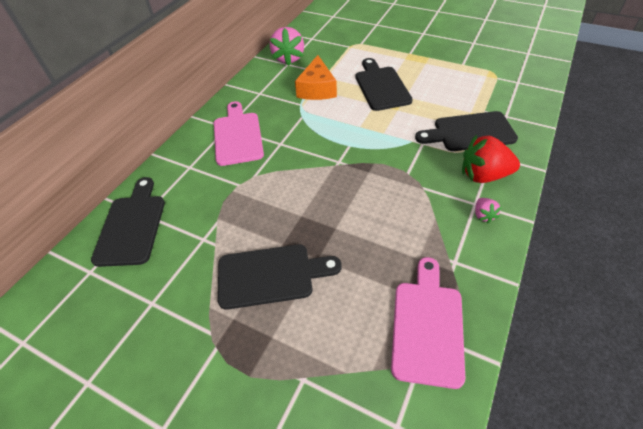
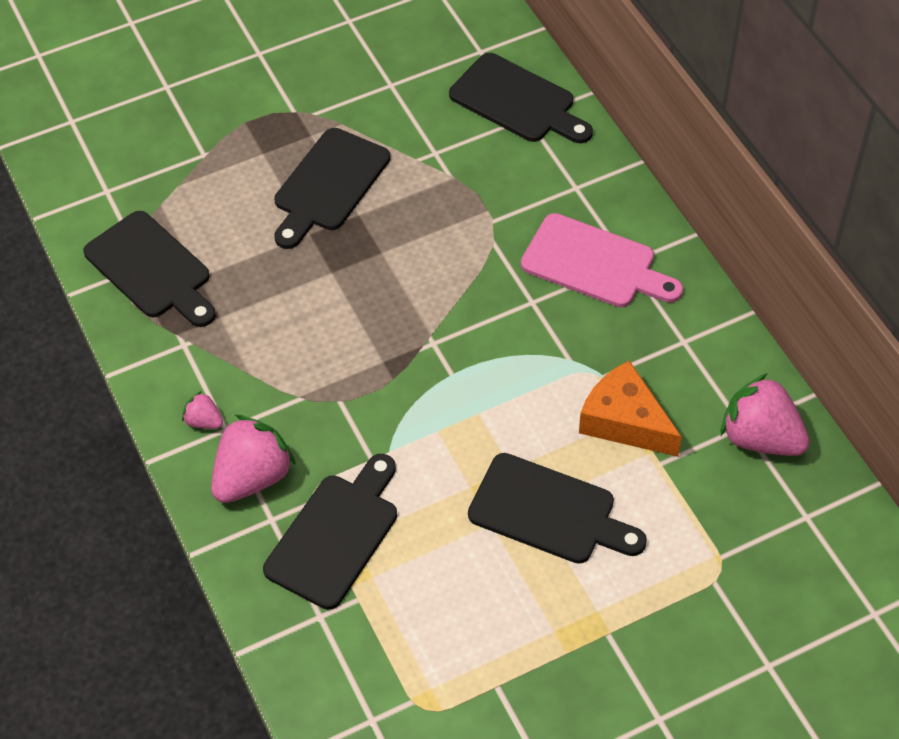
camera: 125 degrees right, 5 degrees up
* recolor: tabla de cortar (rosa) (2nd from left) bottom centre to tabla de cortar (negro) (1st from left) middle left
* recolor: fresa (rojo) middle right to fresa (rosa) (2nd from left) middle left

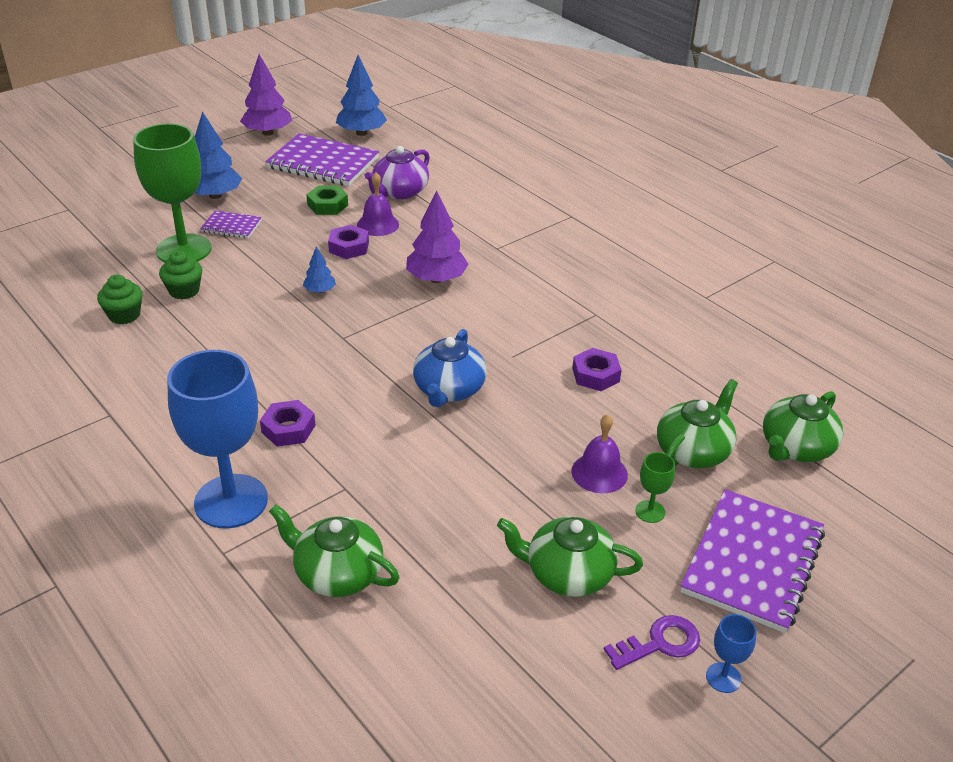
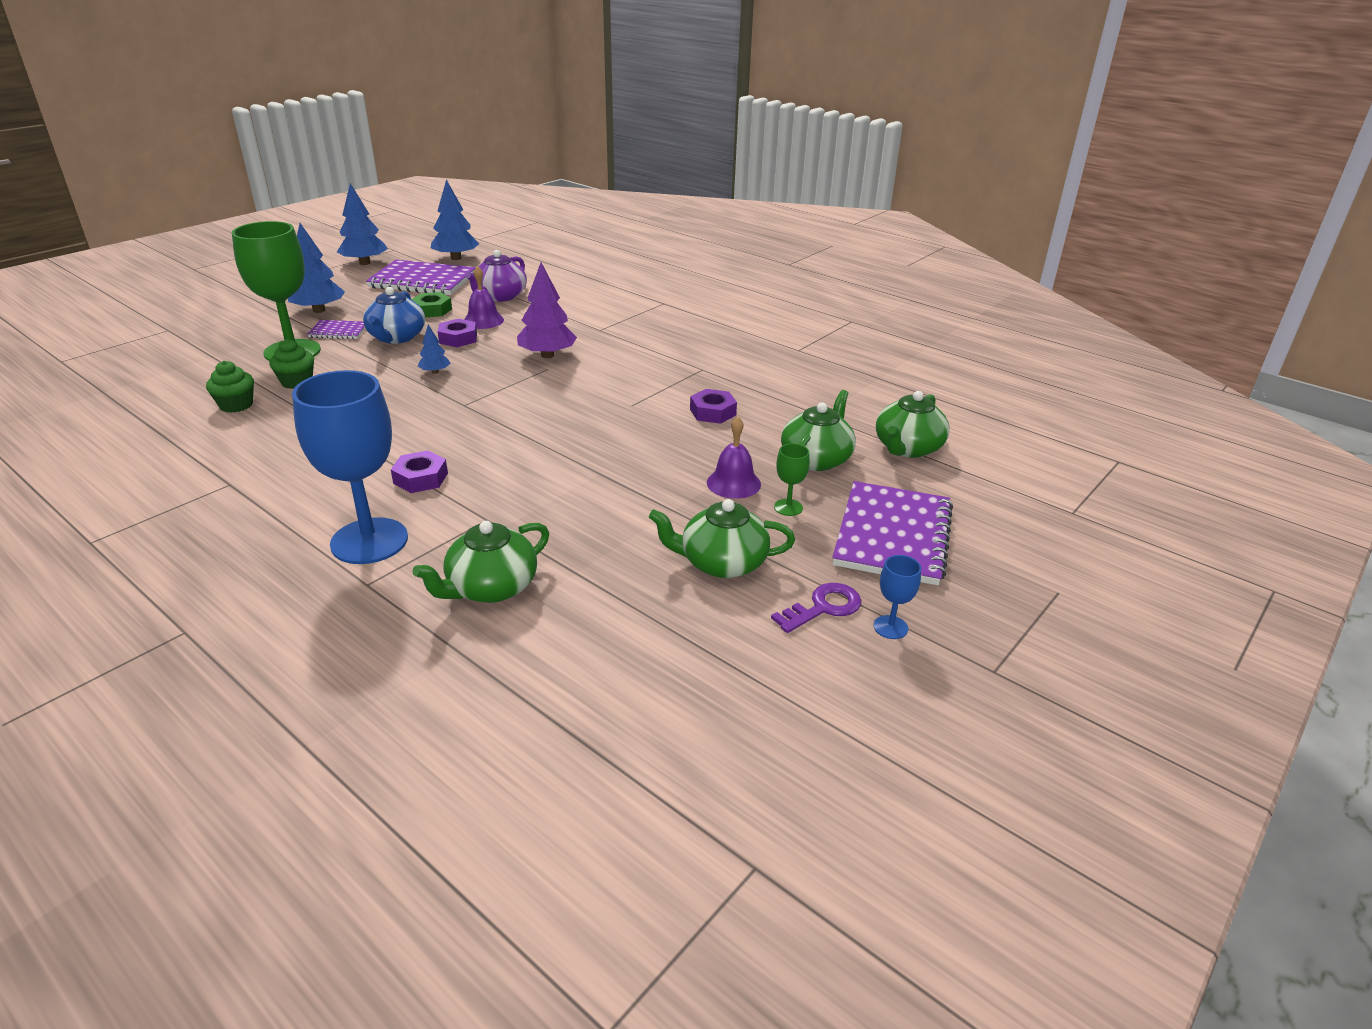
camera: 10 degrees left, 5 degrees down
* move: tetera (azul) centre to top left
* recolor: árbol (morado) (1st from left) top left to árbol (azul) (2nd from left) top left
* rotate: tetera (verde) (1st from left) bottom centre = centre 60 degrees counterclockwise

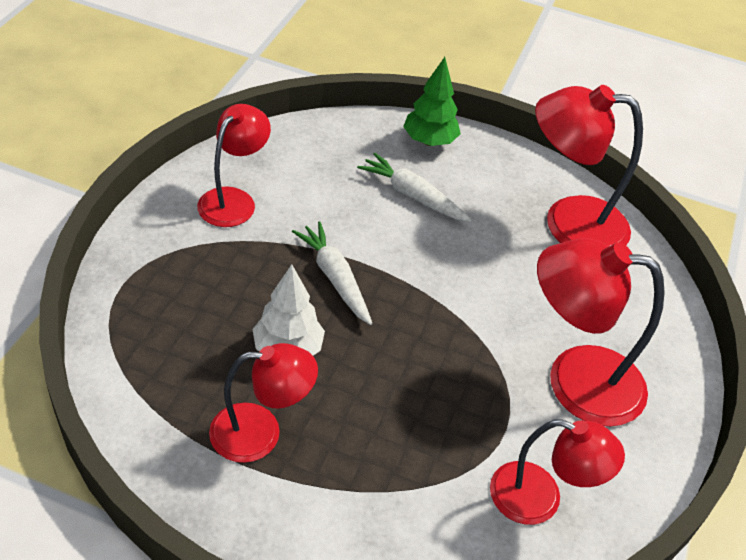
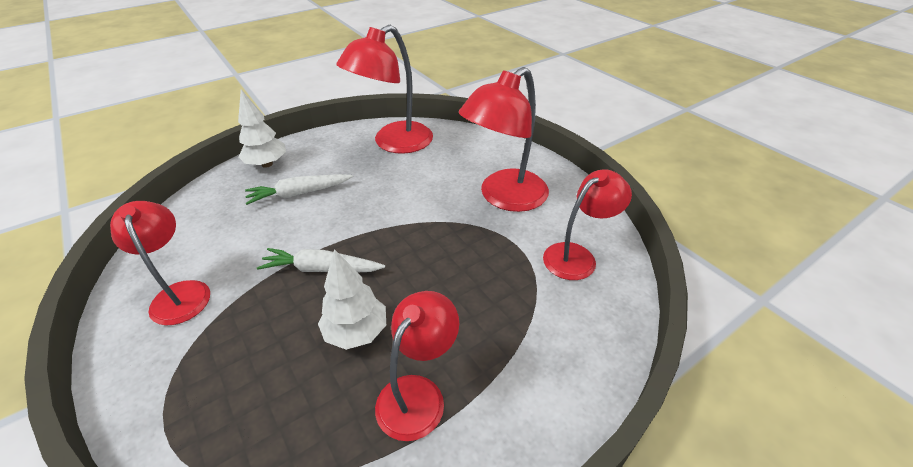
camera: 50 degrees left, 5 degrees down
* recolor: árbol (verde) top centre to árbol (blanco) (1st from left) top left

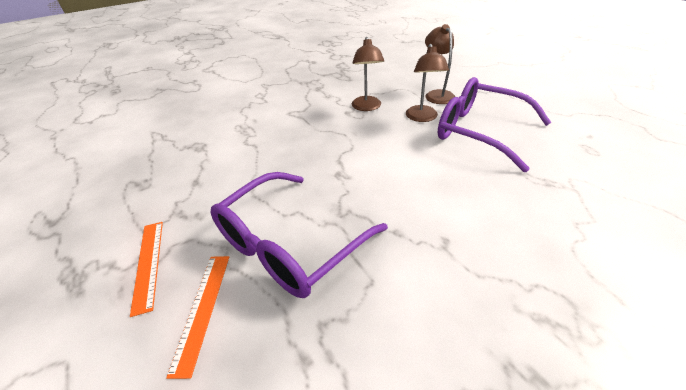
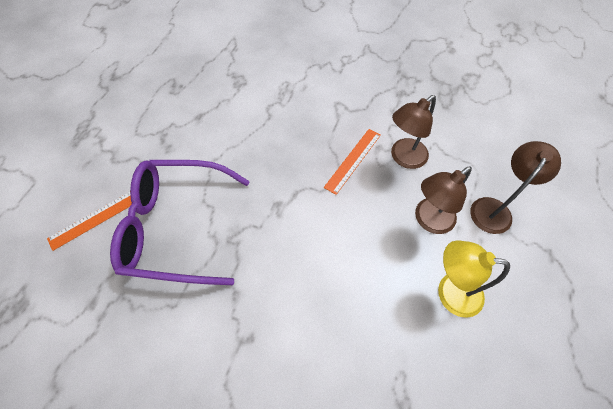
camera: 50 degrees right, 20 degrees up
* move: regla (naranja) (1st from left in the first image) bottom left to regla (naranja) (2nd from left) centre
* replace: gafas (morado) (2nd from left) top right to lámpara (amarillo) bottom right

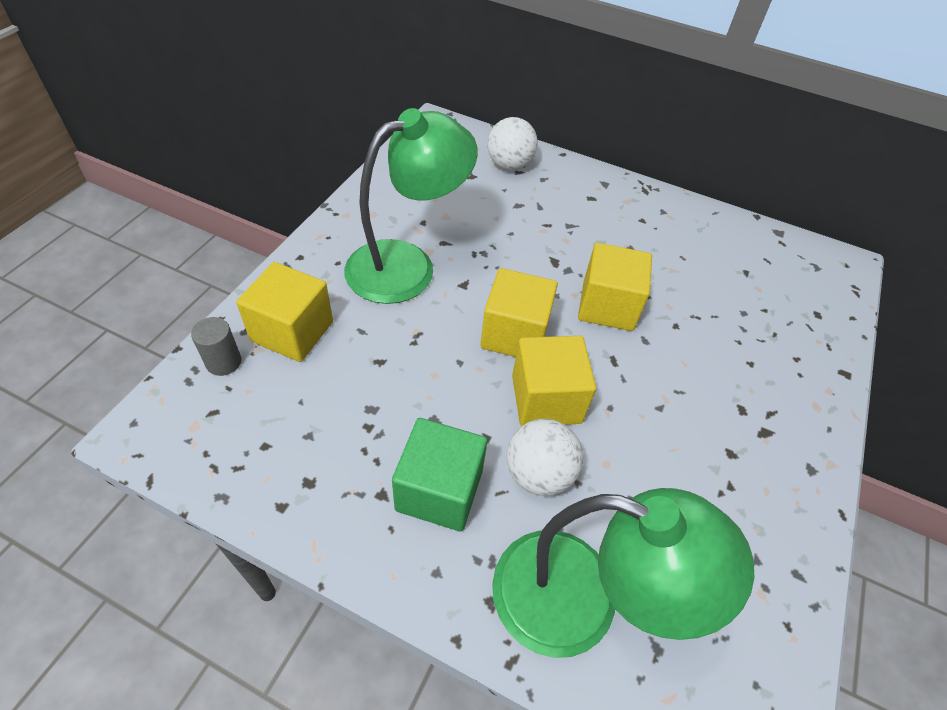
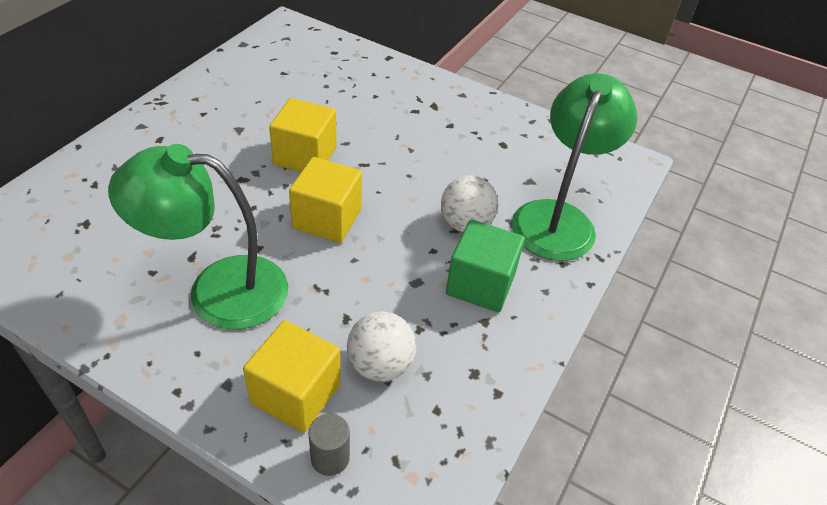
camera: 85 degrees left, 5 degrees down
* delete: cubo (amarillo) (3rd from left) centre
* move: pelota (blanco) (1st from left) top centre to bottom centre
* rotate: lámpara (verde) (1st from left) top centre = middle left 60 degrees counterclockwise

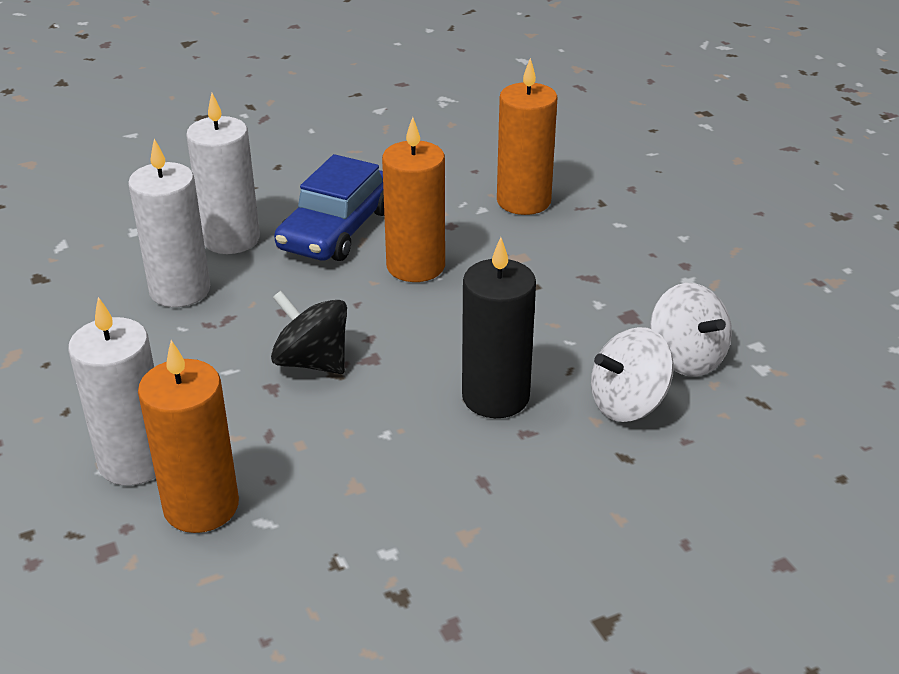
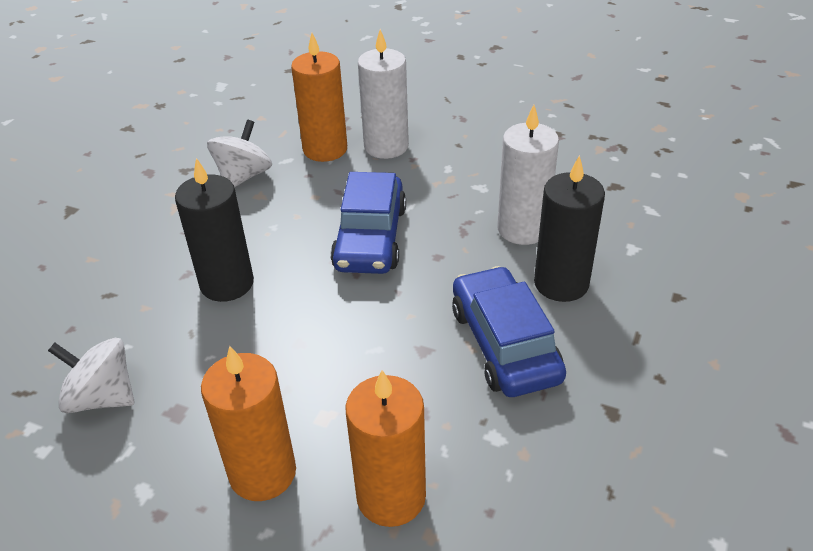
camera: 140 degrees right, 5 degrees up
* move: vela (naranja) (2nd from left in the first image) top centre to vela (naranja) (1st from left) bottom left
* move: peonza (blanco) (1st from left in the first image) middle right to peonza (blanco) (2nd from left) top left
* replace: peonza (negro) centre to coche (azul) (1st from left) centre
* recolor: vela (blanco) (3rd from left) top left to vela (negro) (2nd from left) middle right

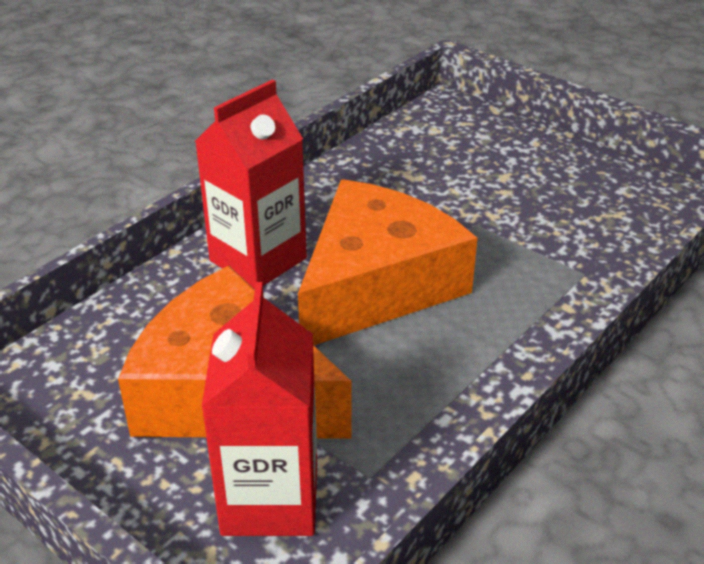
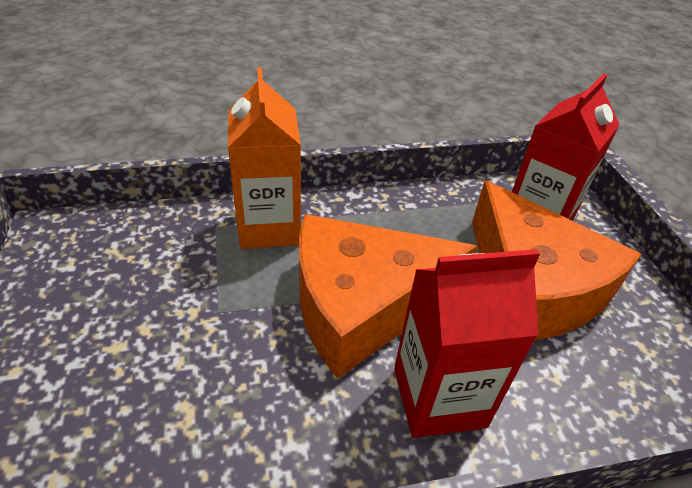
camera: 145 degrees left, 5 degrees up
* insert: cartón de leche (naranja) top centre

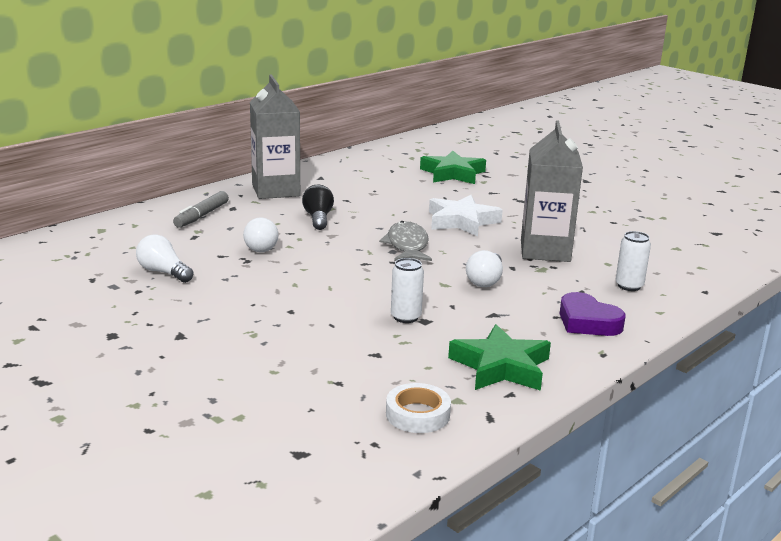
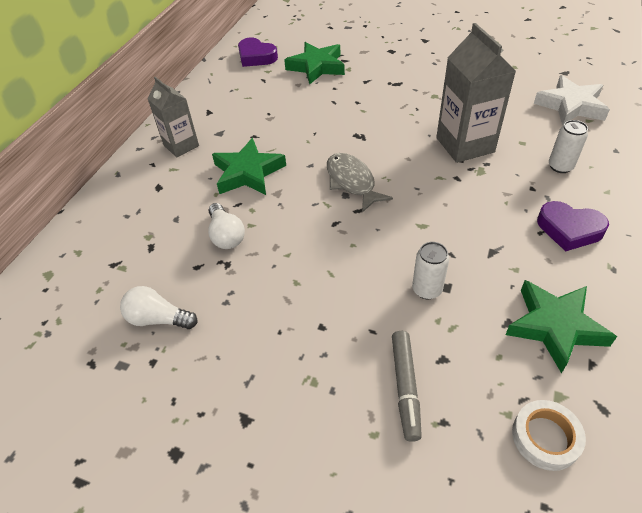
camera: 20 degrees left, 25 degrees up
* delete: bombilla (blanco) (3rd from left) centre
* insert: corazón (morado) (1st from left) top centre
* move: rotulador (gris) middle left to bottom centre
* move: estrella (blanco) centre to top right
* replace: bombilla (negro) centre to estrella (verde) (1st from left) top centre
* resize: cartón de leche (gris) (1st from left) top centre = top left x0.64

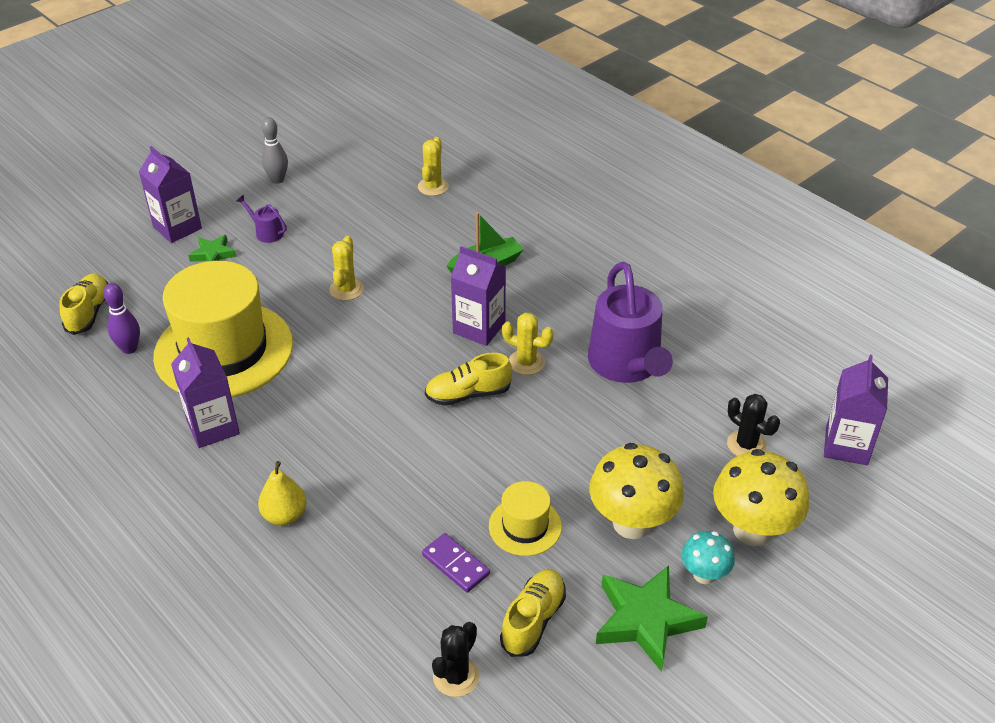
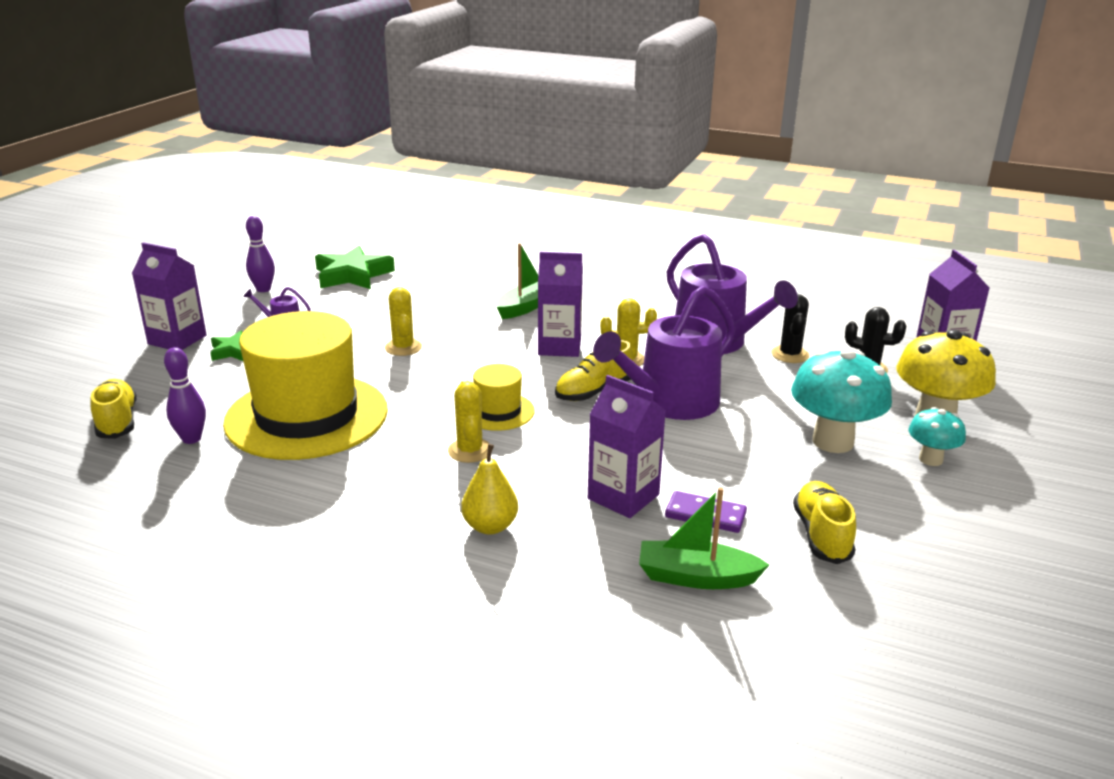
camera: 25 degrees left, 15 degrees down
* insert: regadera (morado) (2nd from left) centre
* insert: barco (verde) (2nd from left) bottom centre
* move: cartón de leche (morado) (2nd from left in the first image) middle left to cartón de leche (morado) (3rd from left) centre
* move: cactus (amarillo) (2nd from left) top centre to centre
* move: cactus (negro) (1st from left) bottom centre to middle right
* move: sombrero (amarillo) (2nd from left) bottom centre to centre
* move: estrella (verde) (2nd from left) bottom centre to middle left
* recolor: bolo (gris) top left to bolo (morado) (2nd from left) top left
* recolor: seta (amarillo) (1st from left) bottom centre to seta (turquesa) (1st from left) middle right

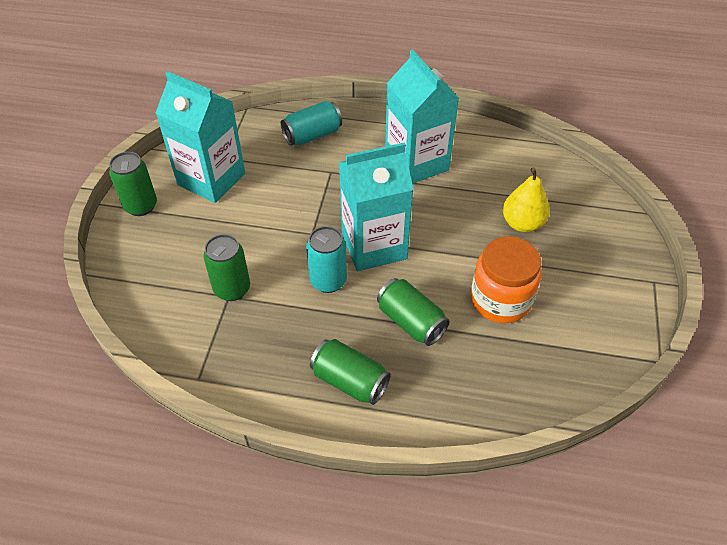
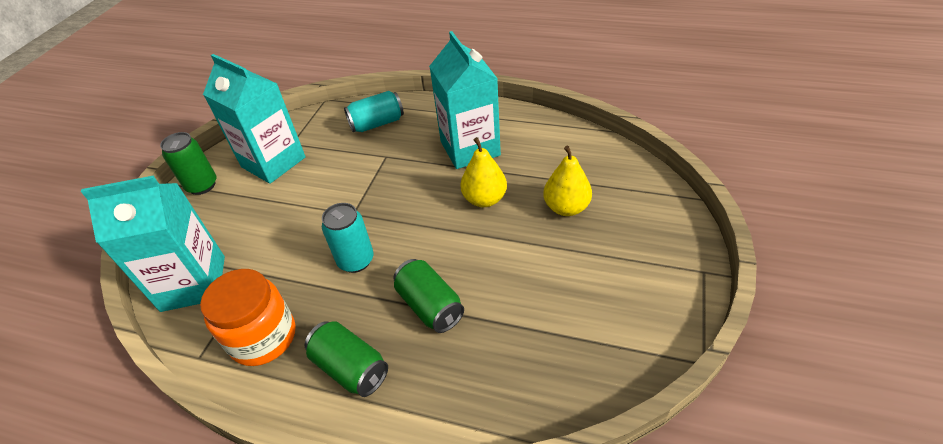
camera: 10 degrees right, 5 degrees down
* delete: lata (verde) (2nd from left) middle left
* insert: pera (amarillo) (1st from left) centre
* move: cartón de leche (turquesa) (2nd from left in the first image) centre to cartón de leche (turquesa) (1st from left) middle left
* move: tarro (naranja) middle right to bottom left

